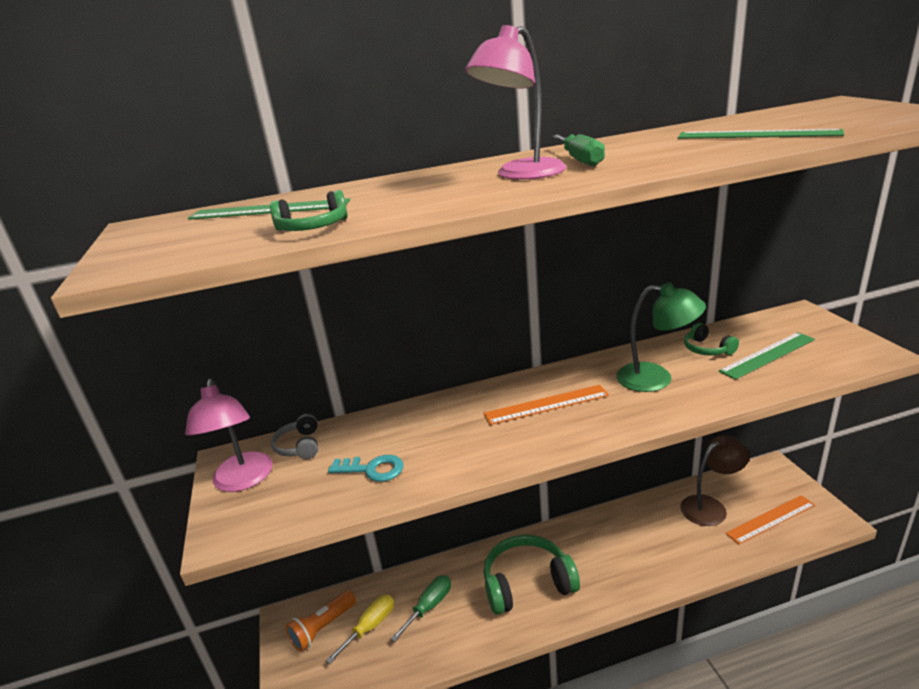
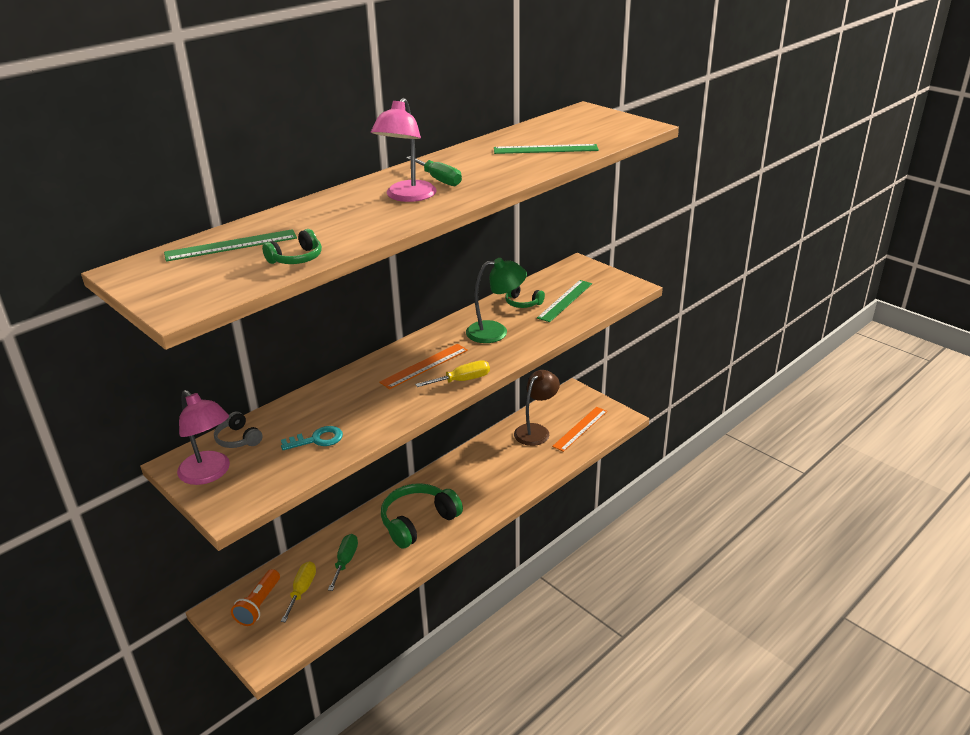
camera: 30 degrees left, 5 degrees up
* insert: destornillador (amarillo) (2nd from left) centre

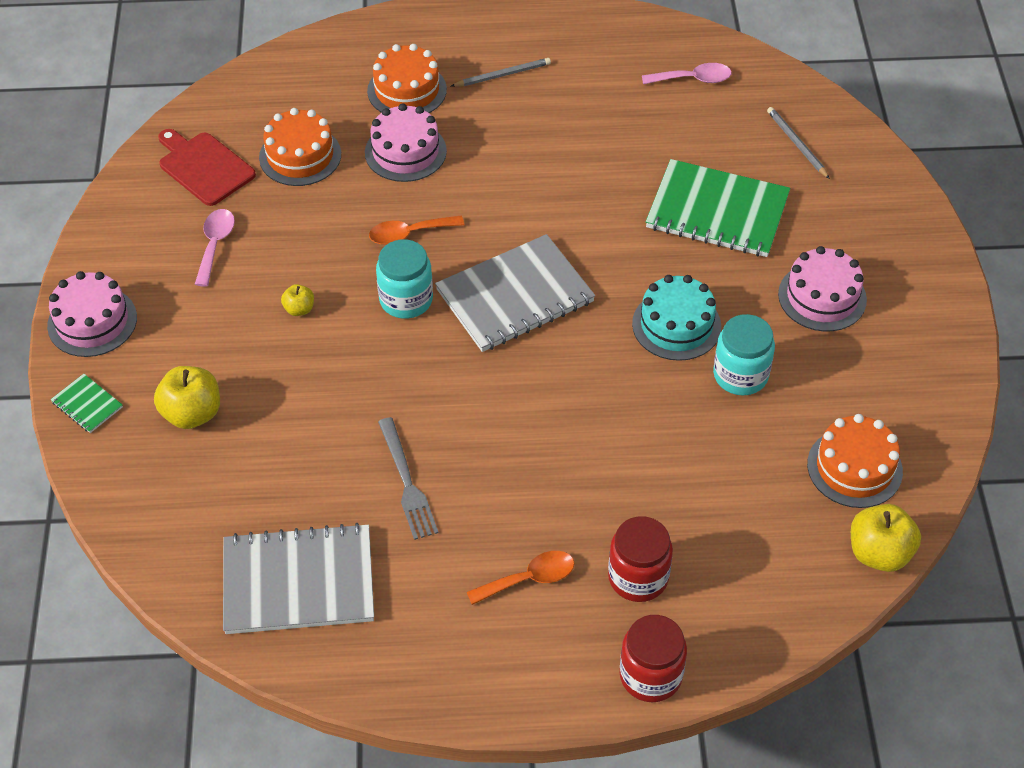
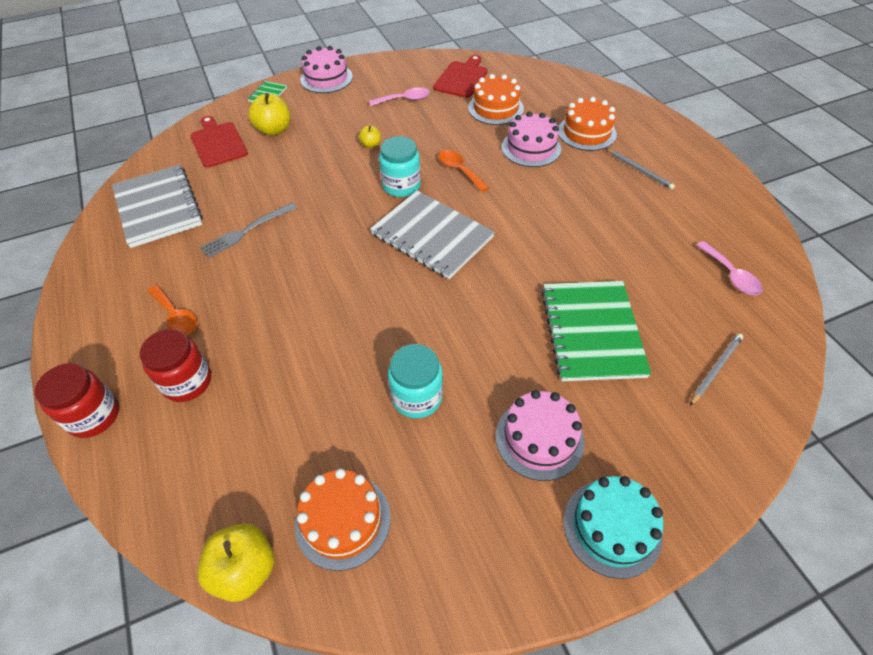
camera: 70 degrees right, 0 degrees up
* insert: tabla de cortar (rojo) (1st from left) top left
* move: tarta (turquesa) centre to bottom right

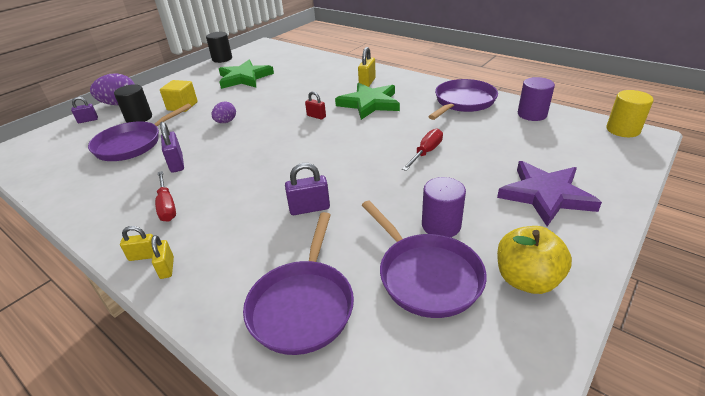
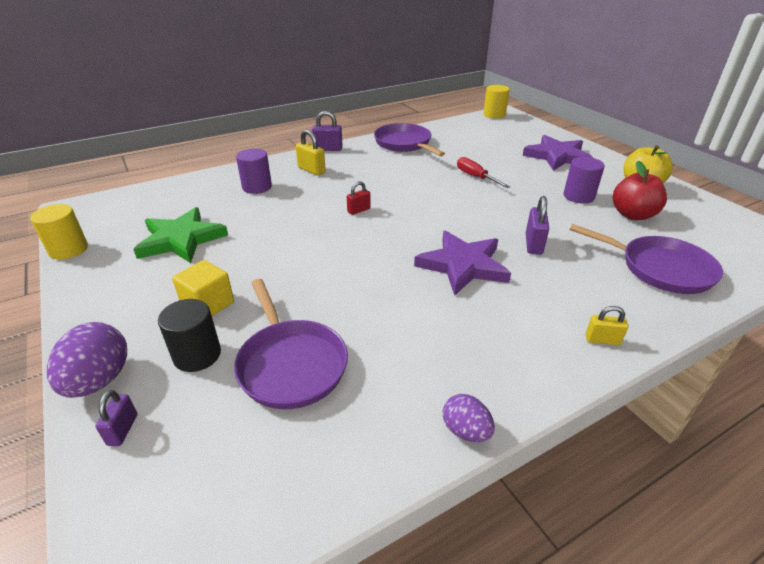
camera: 70 degrees left, 0 degrees up
* delete: candado (amarillo) (1st from left) middle left
* delete: destornillador (rojo) (1st from left) middle left
* delete: estrella (verde) (2nd from left) top centre
* insert: estrella (morado) (1st from left) centre
* move: candado (morado) (2nd from left) middle left to top centre
* move: huevo (morado) (2nd from left) top left to bottom centre
* move: cilindro (morado) (2nd from left in the first image) top right to cilindro (morado) (1st from left) top left
* replace: sartén (morado) (3rd from left) centre to manzana (rojo) middle right
* recolor: cilindro (negro) (2nd from left) top left to cilindro (amarillo) (1st from left) middle left

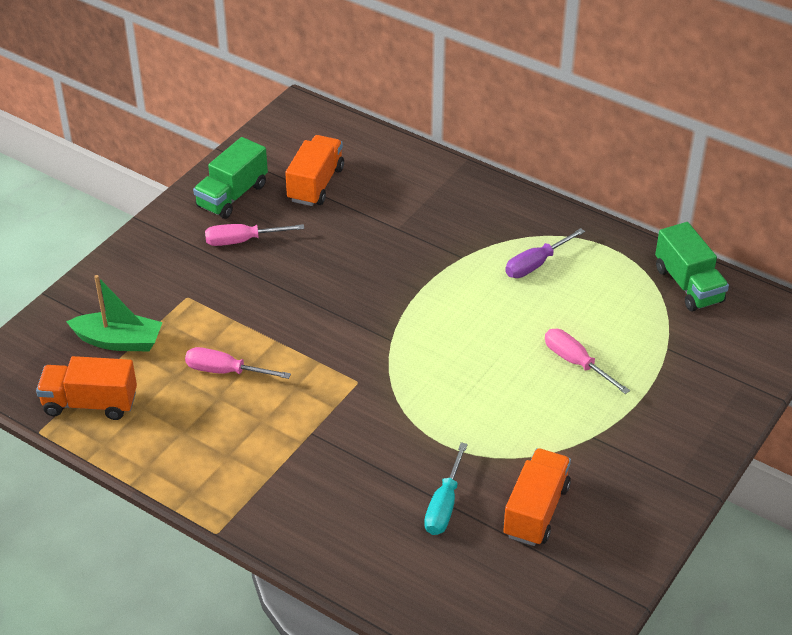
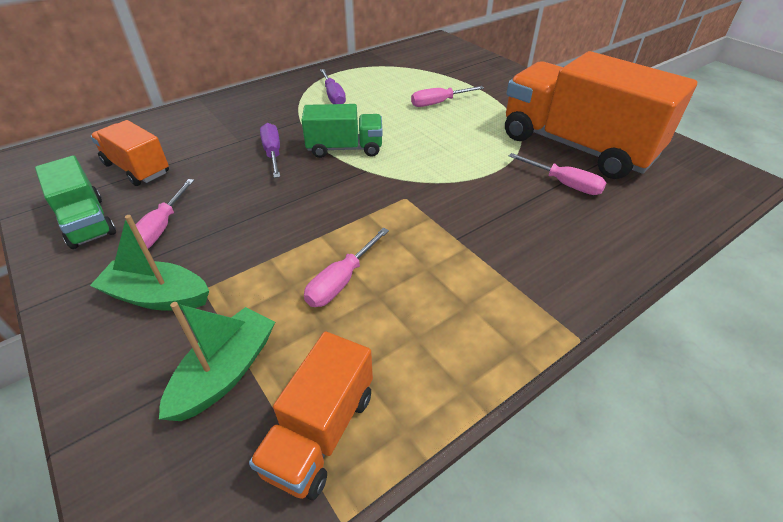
camera: 70 degrees left, 0 degrees up
* insert: barco (verde) (1st from left) middle left
* insert: destornillador (morado) (1st from left) top centre
* move: camión (verde) (2nd from left) middle right to top centre
* recolor: destornillador (turquesa) bottom centre to destornillador (rosa) (4th from left) middle right
* resize: camión (naranja) (3rd from left) bottom right = top right x1.98

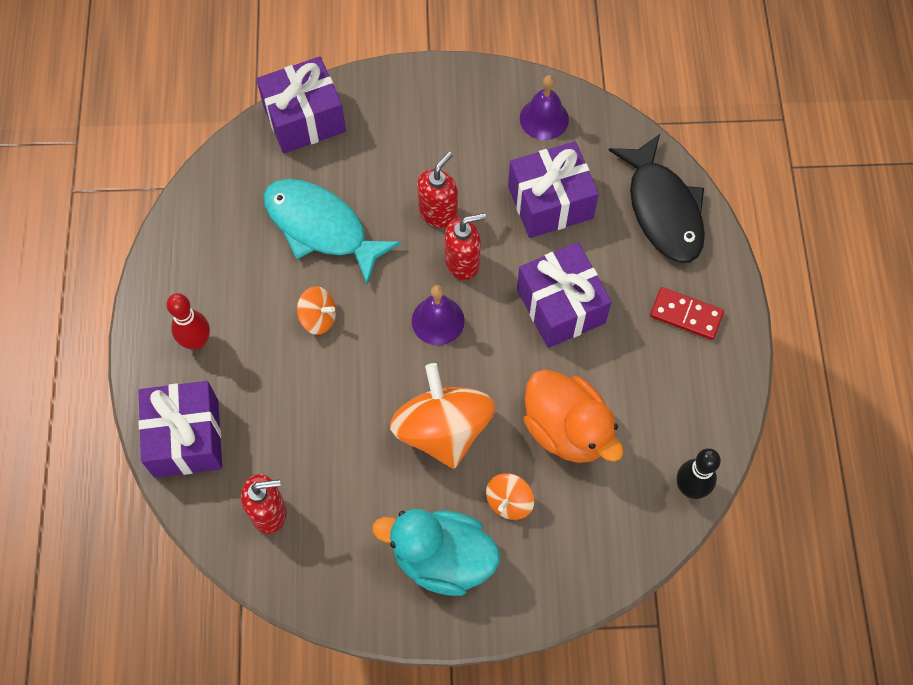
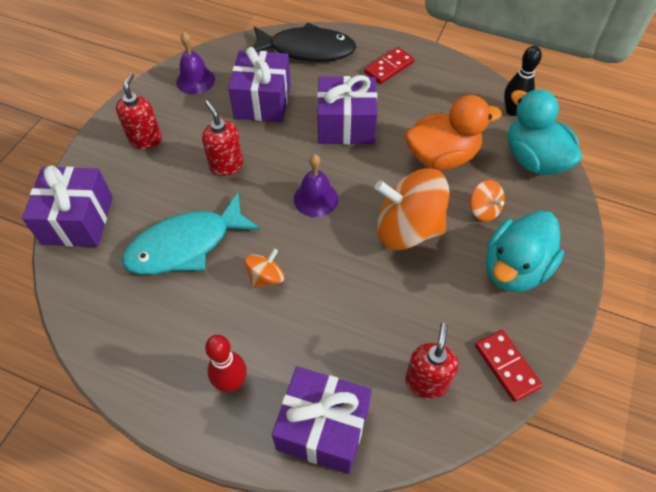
camera: 65 degrees left, 10 degrees down
* insert: ficha de dominó (rojo) (2nd from left) bottom right
* insert: pato (turquesa) (2nd from left) top right
* move: dispensador de jabón (rojo) (3rd from left in the first image) centre to dispensador de jabón (rojo) (1st from left) top left

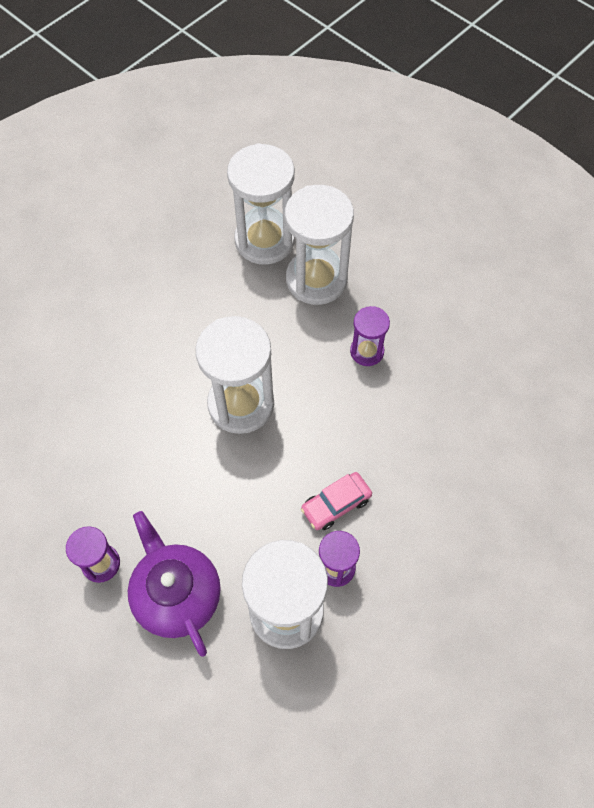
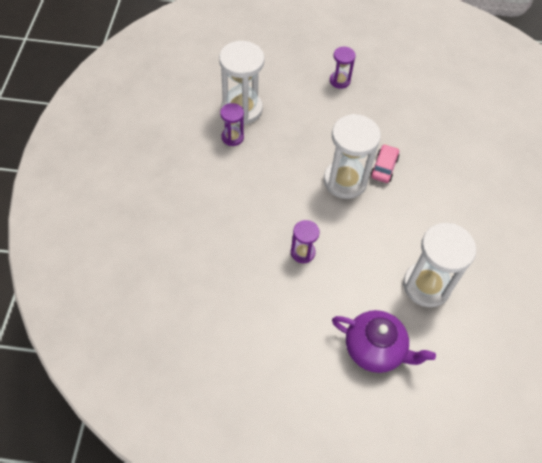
camera: 140 degrees right, 5 degrees down
* delete: reloj de arena (blanco) (4th from left) top centre
* move: tetera (morado) bottom left to bottom right
* move: coche (rosa) centre to middle right

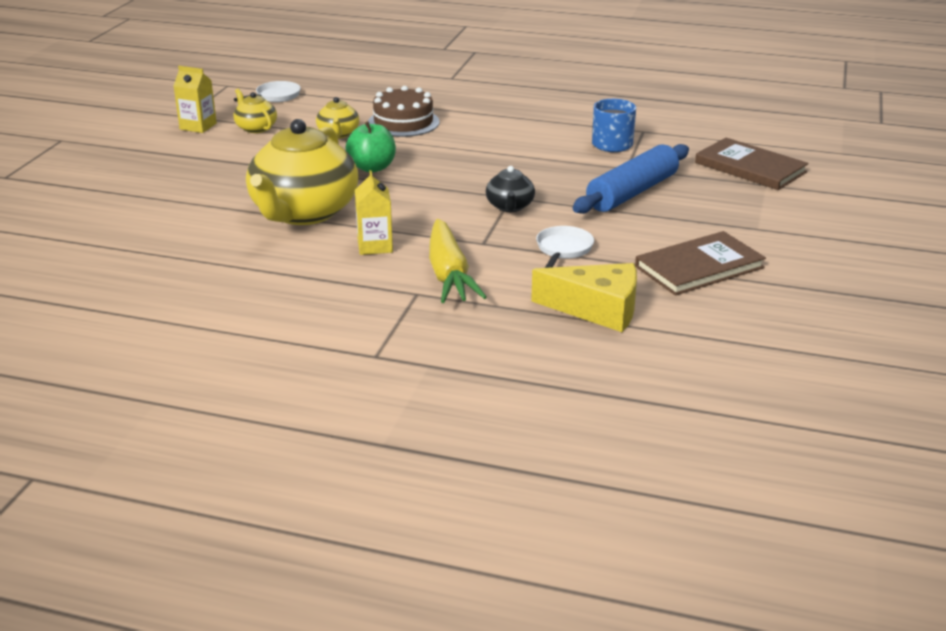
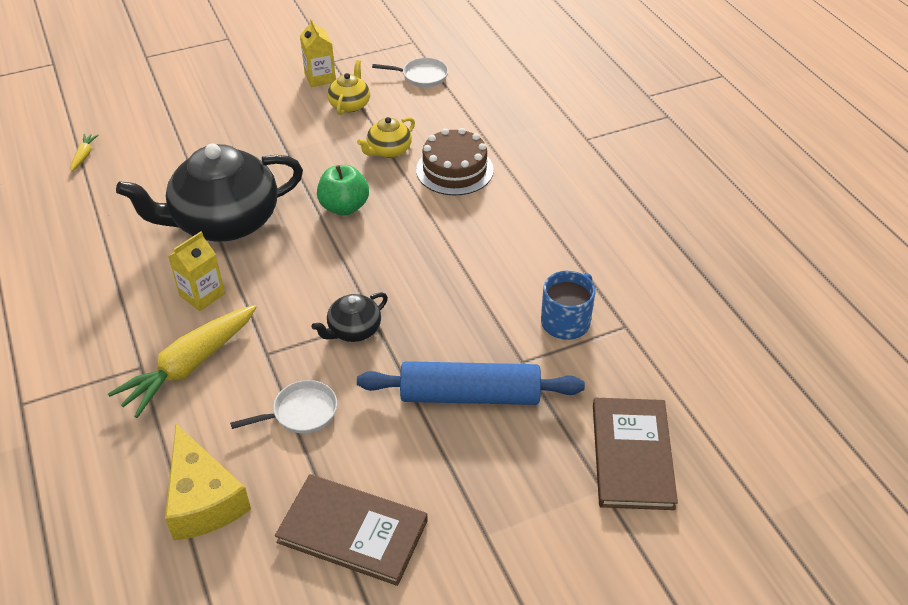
camera: 50 degrees right, 15 degrees up
* insert: zanahoria (amarillo) (1st from left) top left
* recolor: tetera (amarillo) (2nd from left) top left to tetera (negro) (1st from left) top left

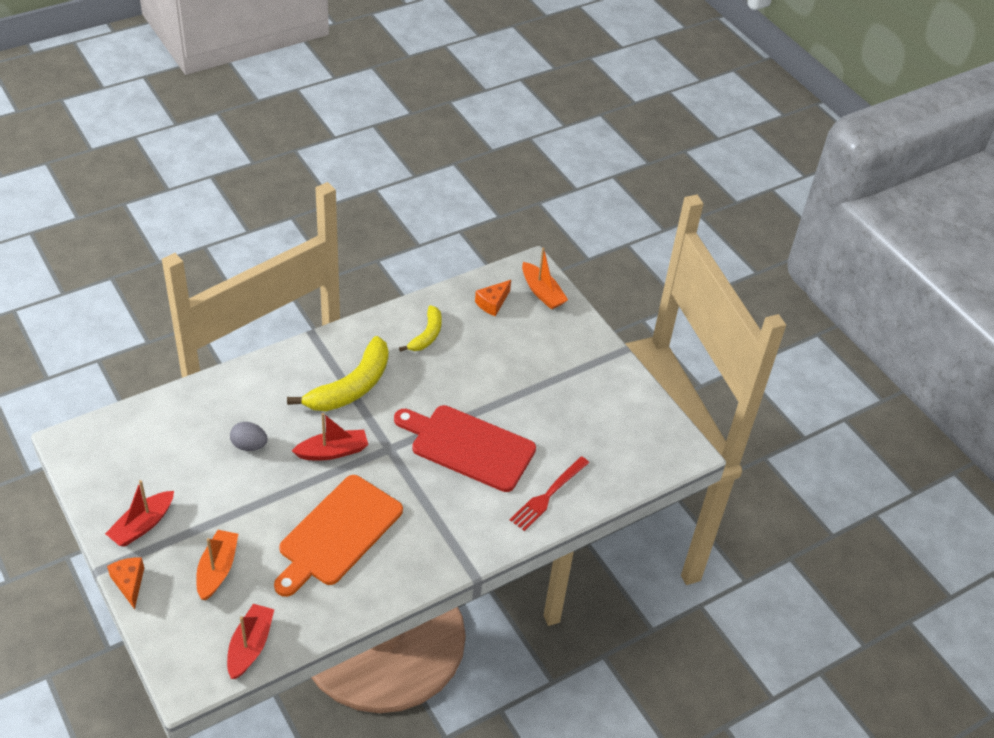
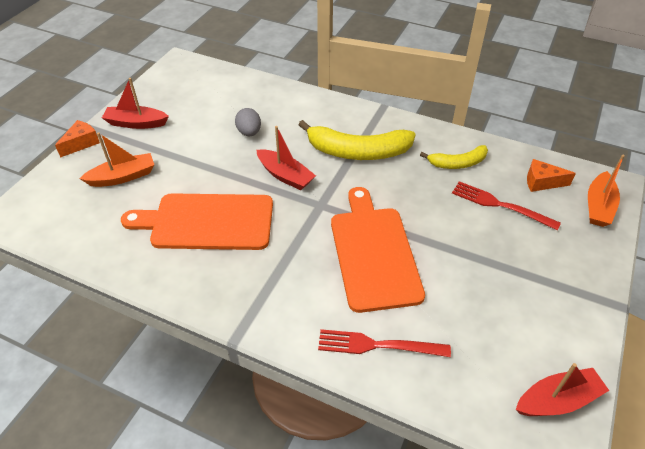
camera: 60 degrees right, 0 degrees up
* insert: tenedor (rojo) (2nd from left) middle right
* move: barco (rojo) (2nd from left in the first image) bottom left to barco (rojo) (3rd from left) bottom right
* recolor: tabla de cortar (rojo) centre to tabla de cortar (naranja) (2nd from left) centre

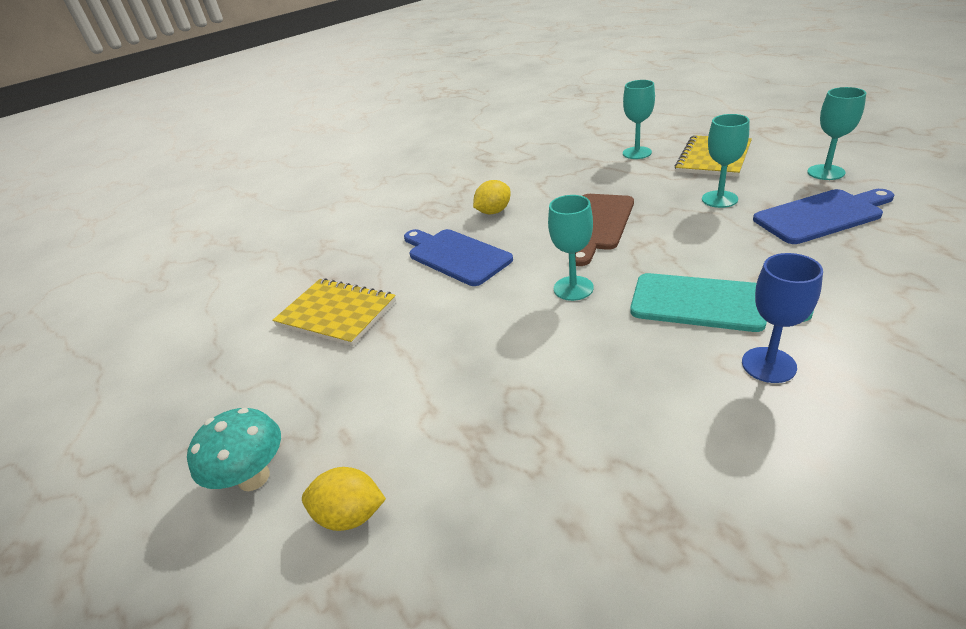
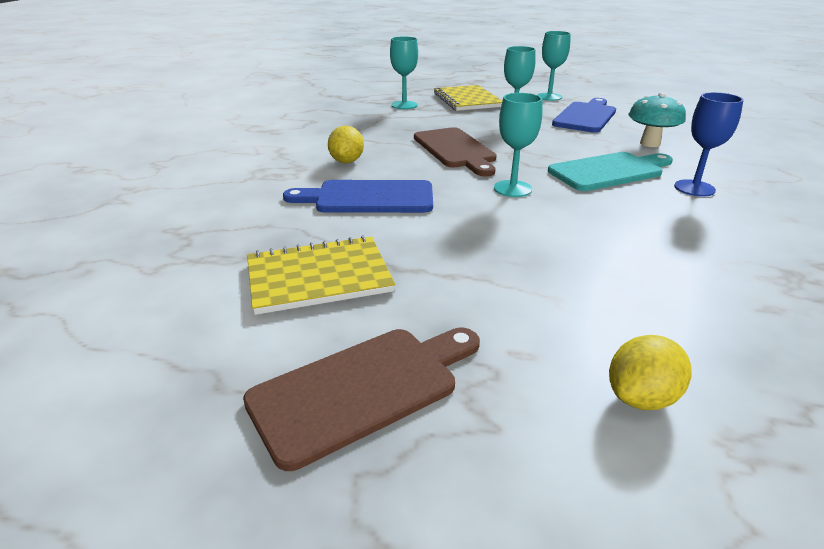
camera: 50 degrees left, 5 degrees down
* insert: tabla de cortar (marrón) (1st from left) bottom centre
* move: seta (turquesa) bottom left to top right

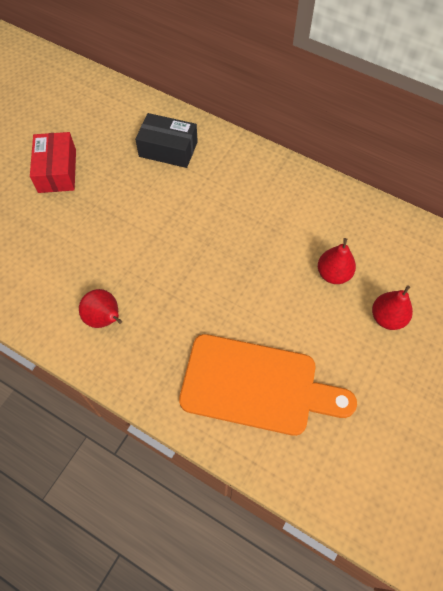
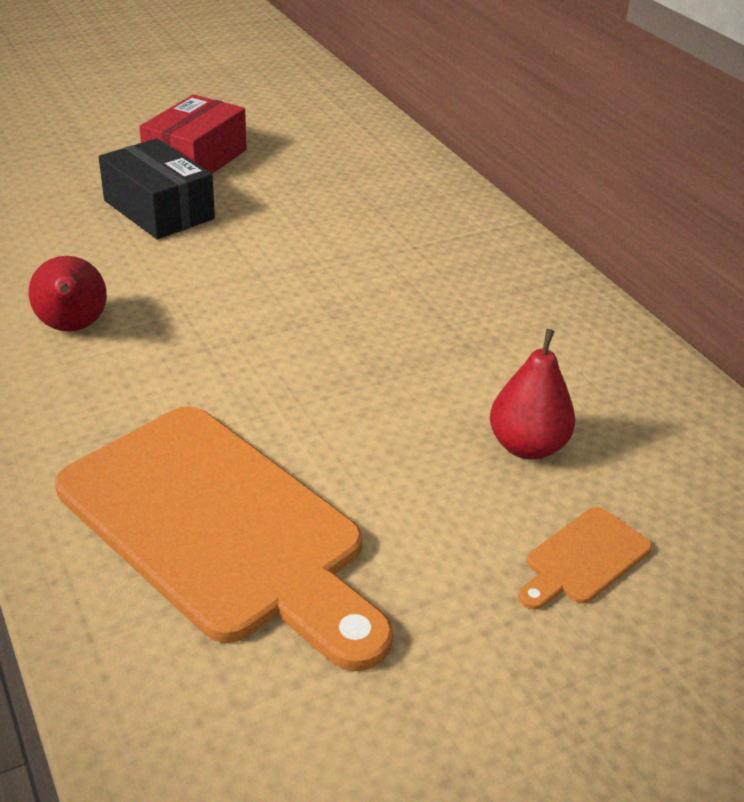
camera: 30 degrees right, 25 degrees down
* move: caja (negro) top centre to top left
* replace: pera (rojo) (3rd from left) middle right to tabla de cortar (naranja) (2nd from left) bottom right

